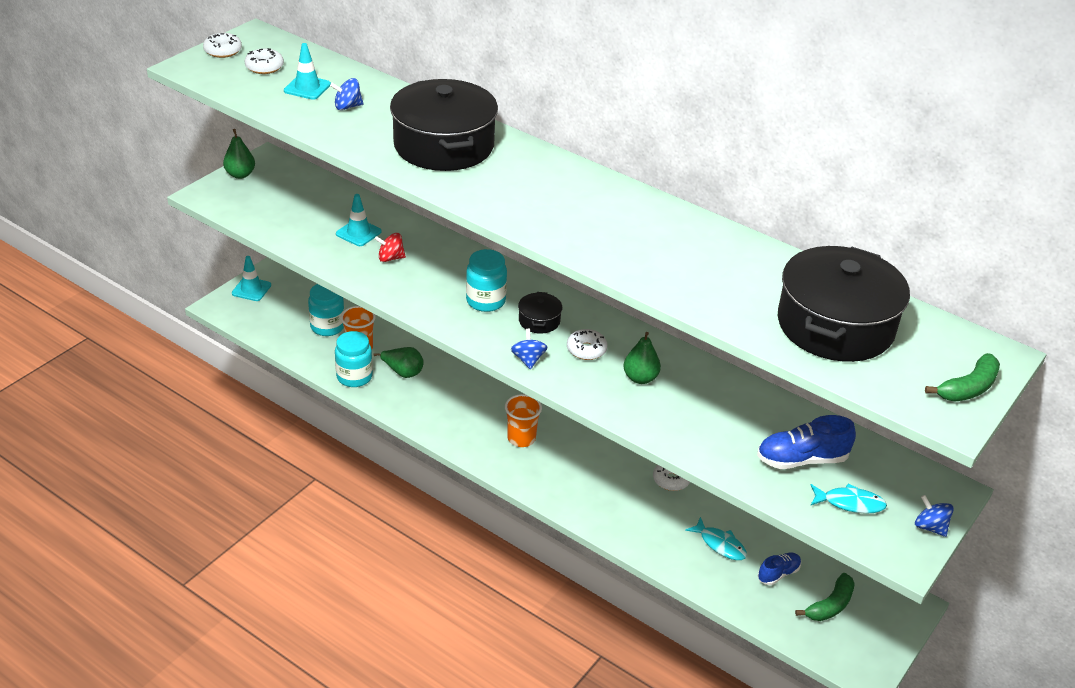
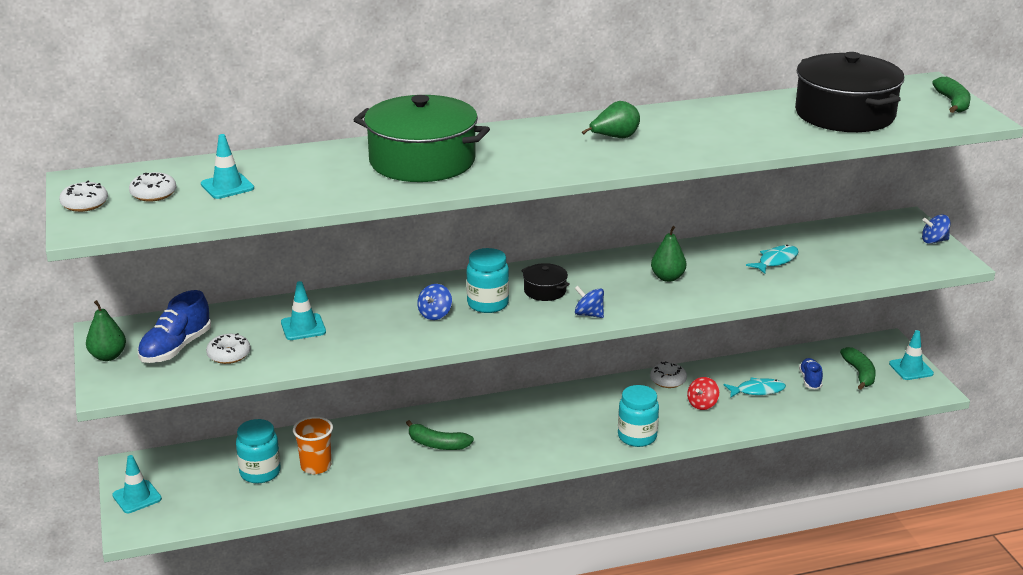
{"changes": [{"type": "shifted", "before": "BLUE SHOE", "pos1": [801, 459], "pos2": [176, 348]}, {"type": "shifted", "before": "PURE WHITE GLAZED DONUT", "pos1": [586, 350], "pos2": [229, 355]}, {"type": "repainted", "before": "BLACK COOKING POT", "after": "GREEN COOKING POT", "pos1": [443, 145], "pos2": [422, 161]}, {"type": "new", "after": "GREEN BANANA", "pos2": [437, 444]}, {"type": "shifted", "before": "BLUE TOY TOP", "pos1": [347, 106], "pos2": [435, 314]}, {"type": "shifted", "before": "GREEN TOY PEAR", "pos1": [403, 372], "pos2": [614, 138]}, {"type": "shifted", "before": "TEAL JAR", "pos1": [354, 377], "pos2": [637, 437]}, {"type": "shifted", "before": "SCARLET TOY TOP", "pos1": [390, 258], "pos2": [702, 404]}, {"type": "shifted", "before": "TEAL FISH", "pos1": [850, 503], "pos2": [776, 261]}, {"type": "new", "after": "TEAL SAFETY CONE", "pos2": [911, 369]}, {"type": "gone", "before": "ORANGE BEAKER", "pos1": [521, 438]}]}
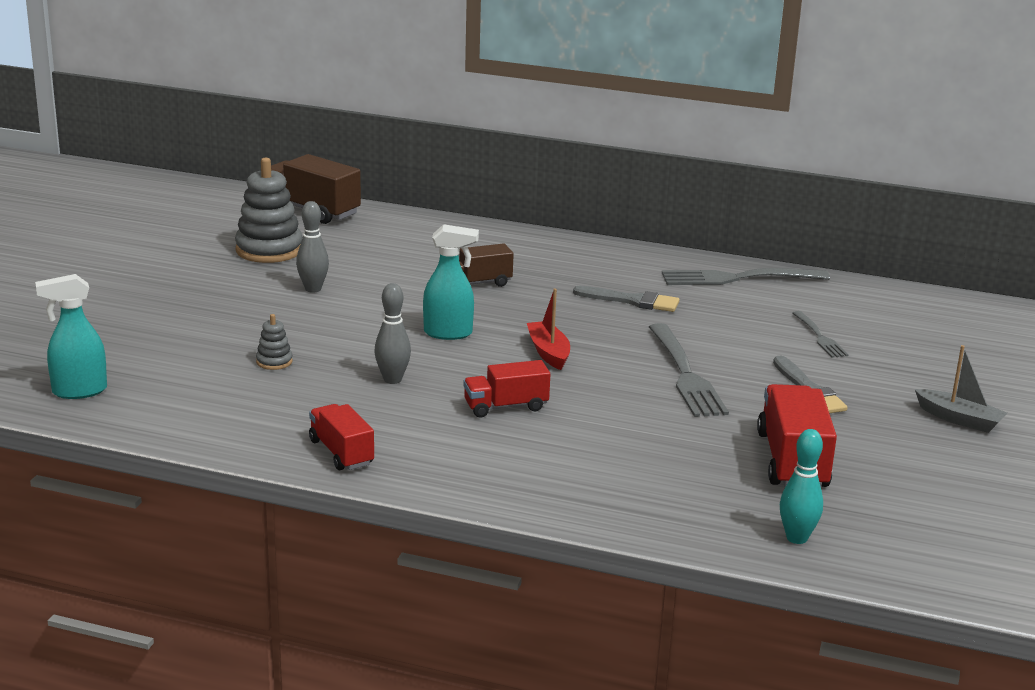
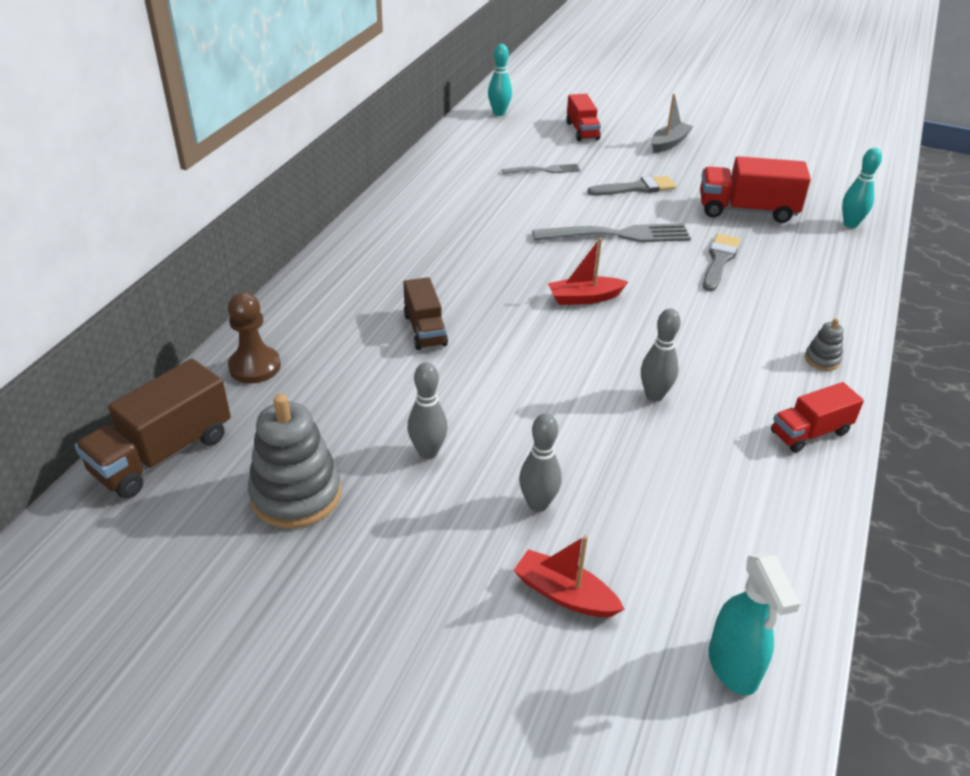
{"changes": [{"type": "new", "after": "RUSSET PAWN", "pos2": [254, 366]}, {"type": "new", "after": "TEAL BOWLING PIN", "pos2": [499, 113]}, {"type": "new", "after": "SCARLET SAILBOAT", "pos2": [565, 594]}, {"type": "new", "after": "GREY BOWLING PIN", "pos2": [538, 504]}, {"type": "shifted", "before": "SCARLET TRUCK", "pos1": [506, 406], "pos2": [582, 131]}, {"type": "shifted", "before": "GREY BRUSH", "pos1": [632, 301], "pos2": [719, 260]}, {"type": "shifted", "before": "GREY RING STACKER", "pos1": [274, 362], "pos2": [822, 359]}, {"type": "gone", "before": "TEAL SPRAY CLEANER", "pos1": [448, 333]}, {"type": "gone", "before": "GREY TABLE FORK", "pos1": [738, 278]}]}
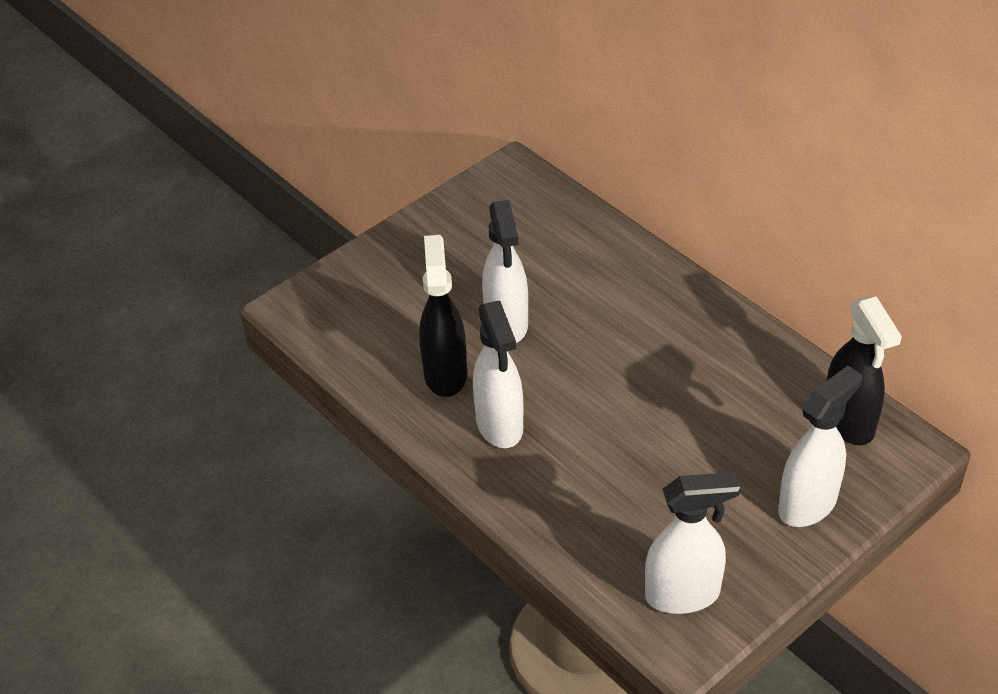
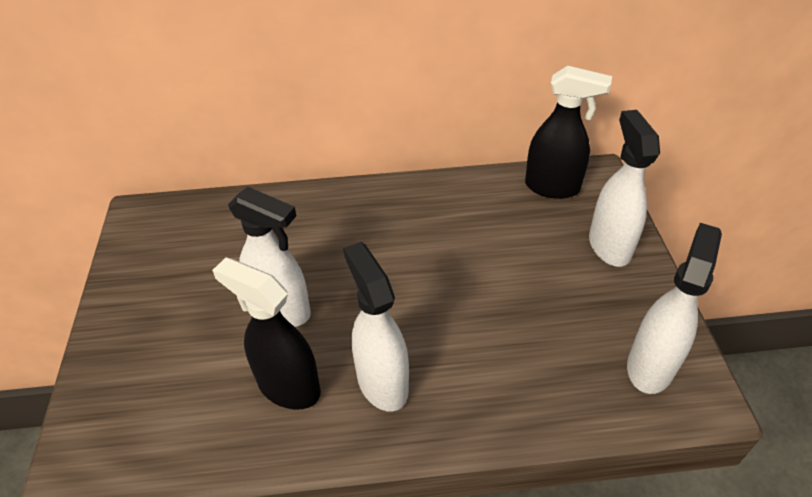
{"changes": [{"type": "rotated", "before": "PURE WHITE SPRAY CLEANER", "pos1": [499, 425], "pos2": [382, 382], "turn": -135}]}
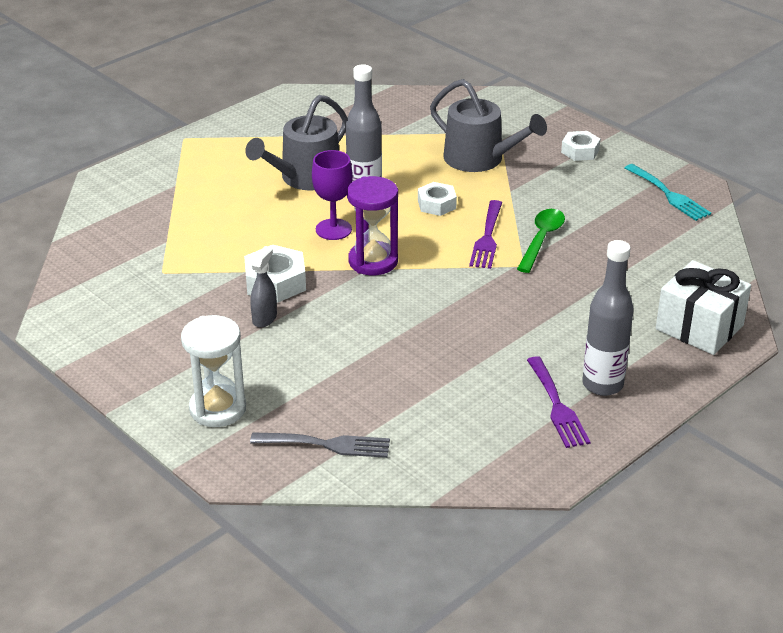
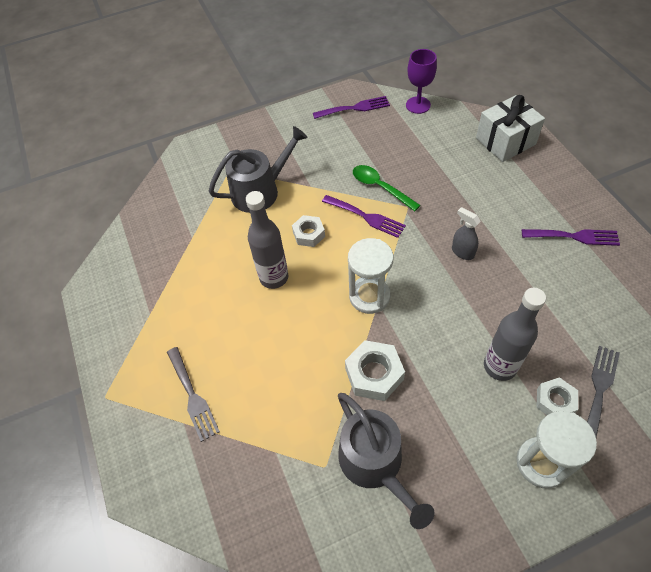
{"changes": [{"type": "new", "after": "GREY TABLE FORK", "pos2": [192, 396]}, {"type": "repainted", "before": "TEAL TABLE FORK", "after": "VIOLET TABLE FORK", "pos1": [669, 195], "pos2": [355, 108]}, {"type": "shifted", "before": "GREY SPRINKLING CAN", "pos1": [305, 178], "pos2": [375, 463]}, {"type": "repainted", "before": "VIOLET SANDGLASS", "after": "PURE WHITE SANDGLASS", "pos1": [373, 261], "pos2": [369, 296]}, {"type": "shifted", "before": "VIOLET WINE GLASS", "pos1": [333, 229], "pos2": [418, 105]}, {"type": "shifted", "before": "GREY SPRAY CLEANER", "pos1": [264, 318], "pos2": [462, 252]}, {"type": "shifted", "before": "GREY FLASK", "pos1": [602, 384], "pos2": [500, 366]}, {"type": "shifted", "before": "PURE WHITE HEXAGON NUT", "pos1": [580, 151], "pos2": [555, 401]}]}
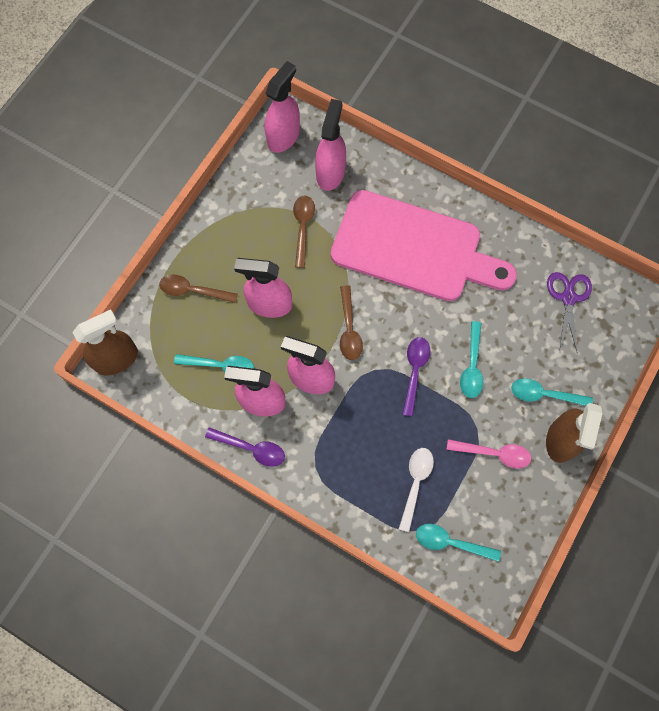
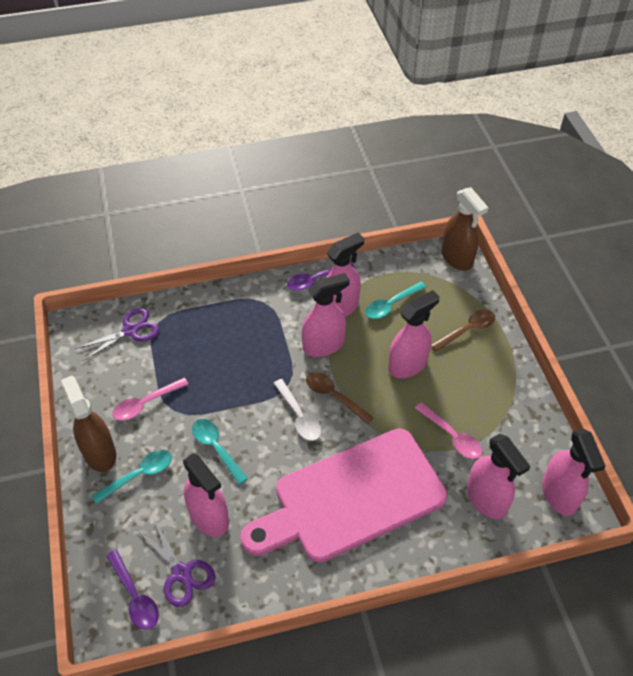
{"changes": [{"type": "swapped", "before": "TEAL SPOON", "after": "VIOLET SCISSORS", "pos1": [450, 542], "pos2": [131, 331]}, {"type": "shifted", "before": "VIOLET SPOON", "pos1": [414, 371], "pos2": [135, 596]}, {"type": "new", "after": "ROSY SPRAY CLEANER", "pos2": [209, 517]}, {"type": "shifted", "before": "PURE WHITE SPOON", "pos1": [415, 483], "pos2": [299, 416]}, {"type": "repainted", "before": "RUSSET SPOON", "after": "ROSY SPOON", "pos1": [303, 227], "pos2": [452, 436]}, {"type": "rotated", "before": "RUSSET SPRAY CLEANER", "pos1": [117, 359], "pos2": [457, 258], "turn": -45}]}
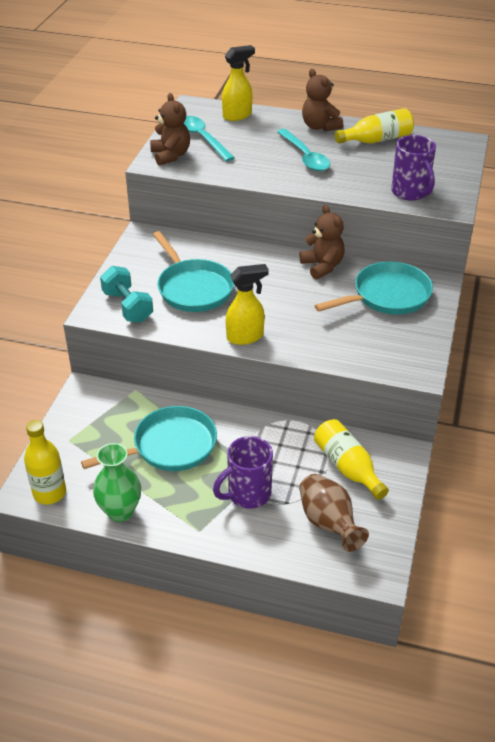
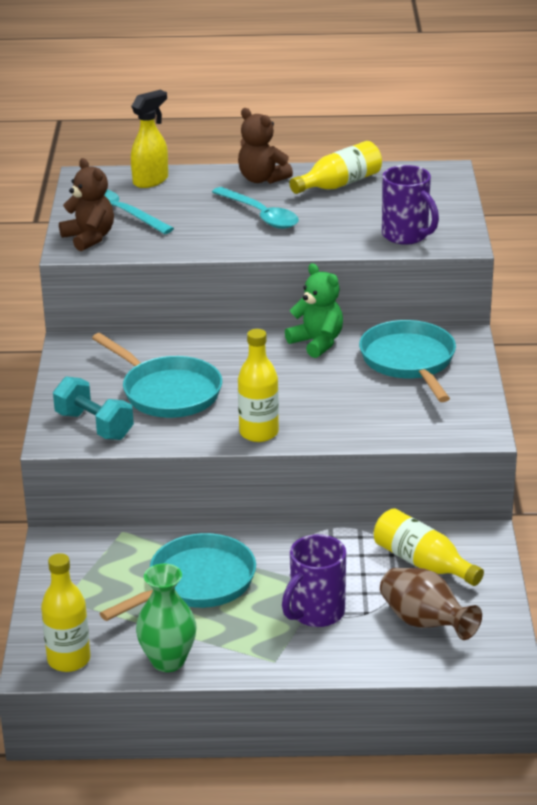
{"changes": [{"type": "swapped", "before": "BRIGHT YELLOW SPRAY CLEANER", "after": "BRIGHT YELLOW FLASK", "pos1": [245, 337], "pos2": [259, 433]}, {"type": "repainted", "before": "RUSSET STUFFED BEAR", "after": "GREEN STUFFED BEAR", "pos1": [322, 266], "pos2": [317, 343]}, {"type": "rotated", "before": "TEAL PAN", "pos1": [387, 296], "pos2": [409, 362], "turn": -60}]}
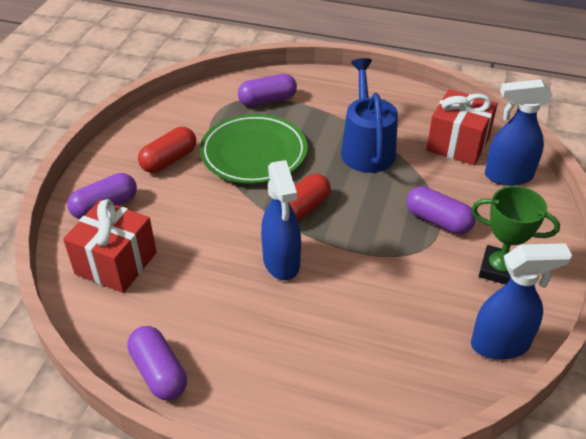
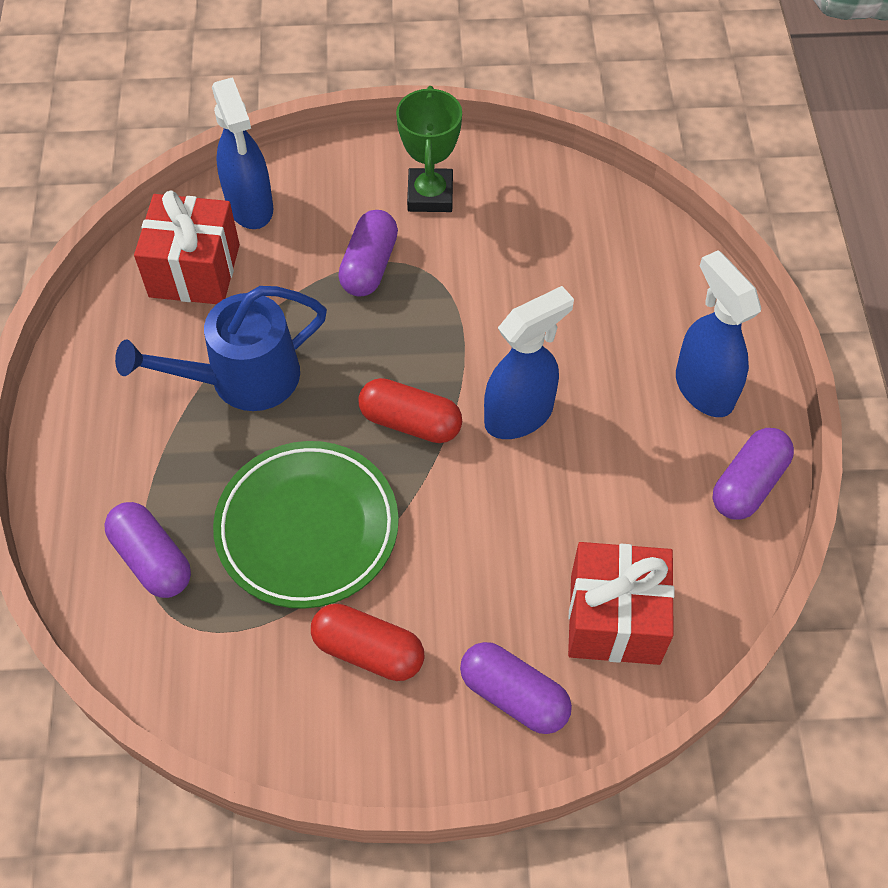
{"changes": [{"type": "shifted", "before": "BLUE SPRAY CLEANER", "pos1": [501, 344], "pos2": [703, 388]}]}
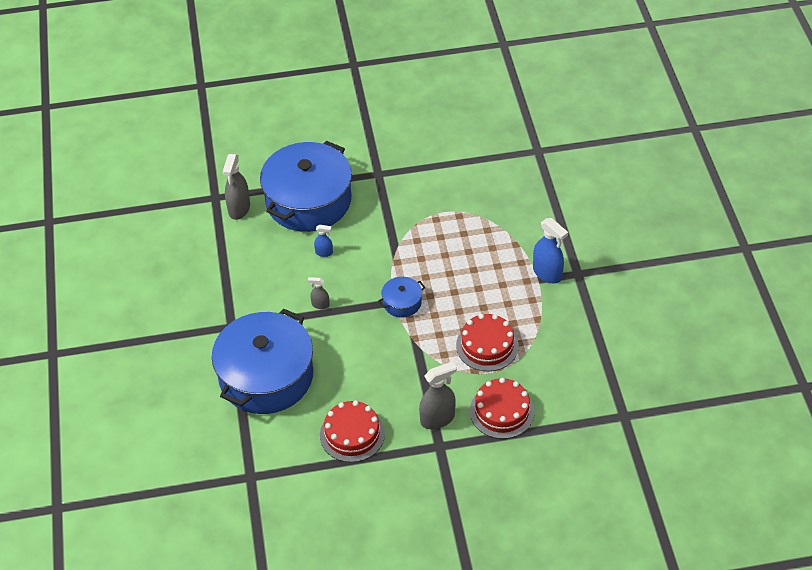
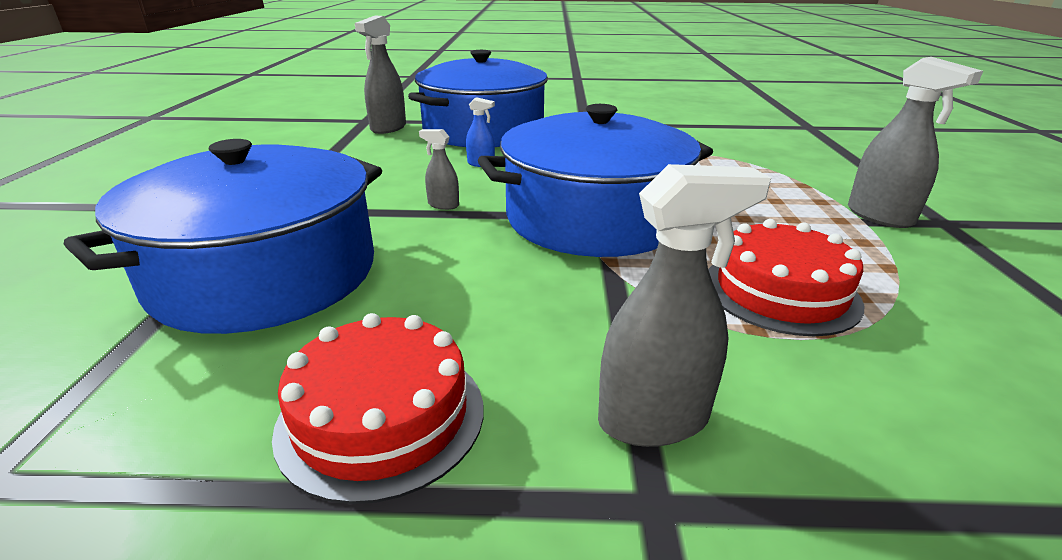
{"changes": [{"type": "scaled", "before": "BLUE COOKING POT", "pos1": [402, 303], "pos2": [593, 218], "scale": 2.36}, {"type": "repainted", "before": "BLUE SPRAY CLEANER", "after": "GREY SPRAY CLEANER", "pos1": [547, 273], "pos2": [880, 216]}, {"type": "gone", "before": "SCARLET GATEAU", "pos1": [502, 411]}]}
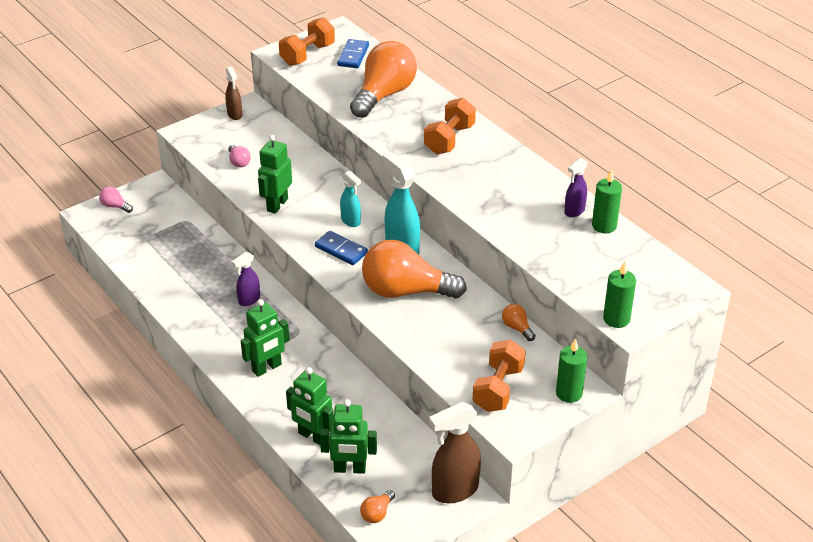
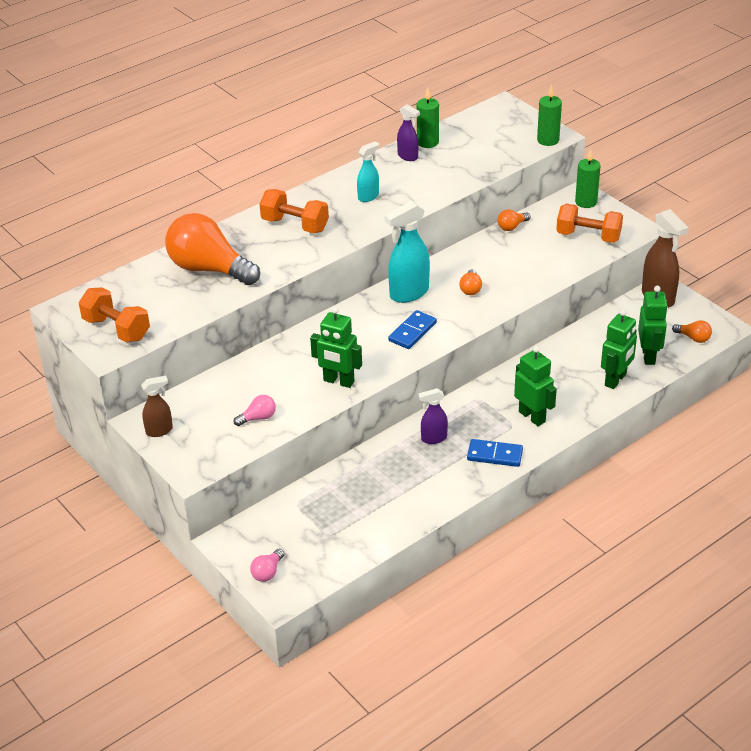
{"changes": [{"type": "shifted", "before": "TEAL SPRAY CLEANER", "pos1": [351, 221], "pos2": [368, 197]}, {"type": "rotated", "before": "VIOLET SPRAY CLEANER", "pos1": [249, 300], "pos2": [433, 438], "turn": 120}, {"type": "scaled", "before": "ORANGE LIGHT BULB", "pos1": [405, 291], "pos2": [470, 289], "scale": 0.41}, {"type": "shifted", "before": "BLUE DOMINO PIECE", "pos1": [353, 56], "pos2": [494, 455]}]}
